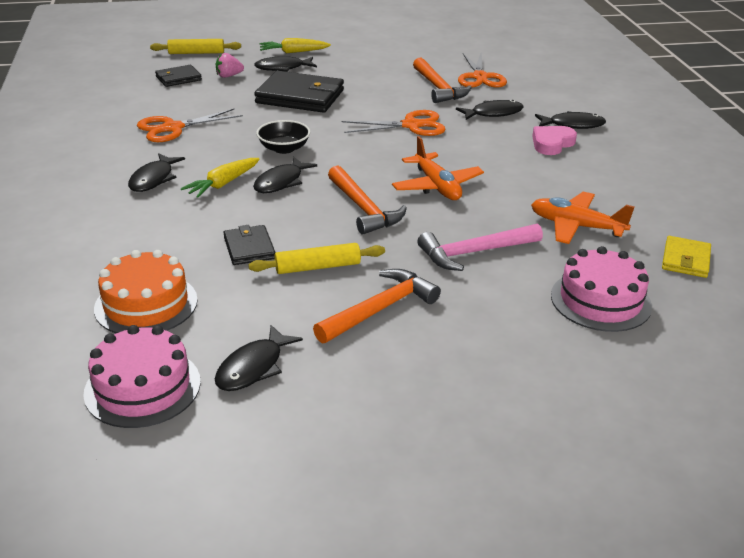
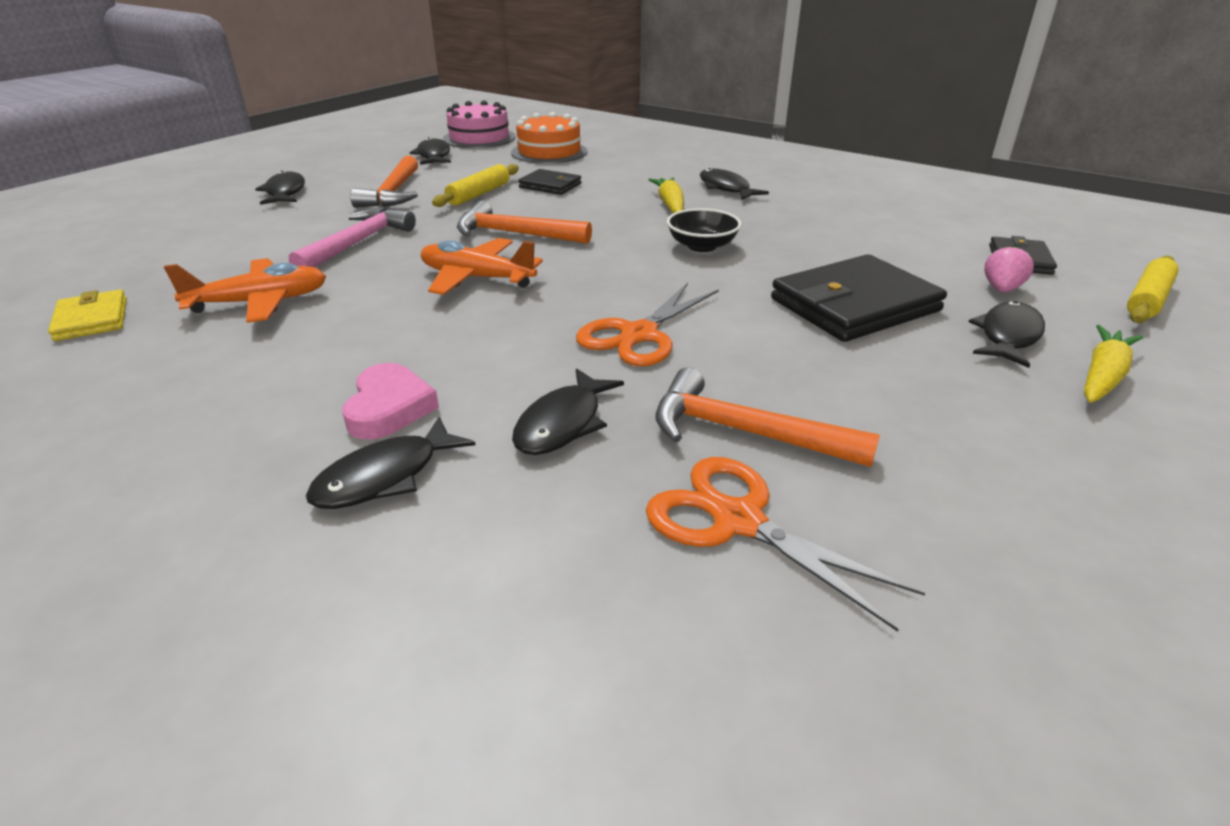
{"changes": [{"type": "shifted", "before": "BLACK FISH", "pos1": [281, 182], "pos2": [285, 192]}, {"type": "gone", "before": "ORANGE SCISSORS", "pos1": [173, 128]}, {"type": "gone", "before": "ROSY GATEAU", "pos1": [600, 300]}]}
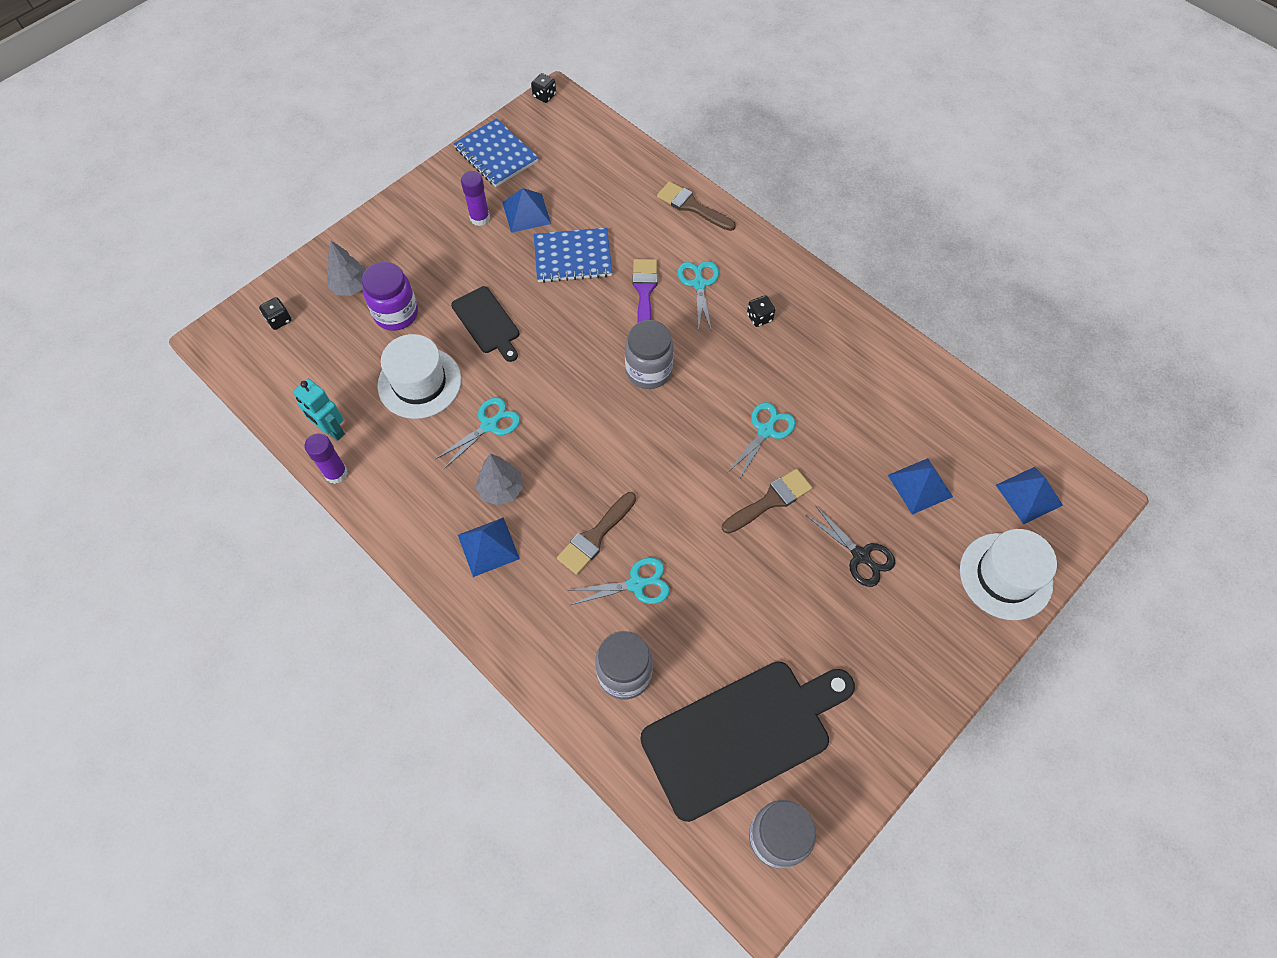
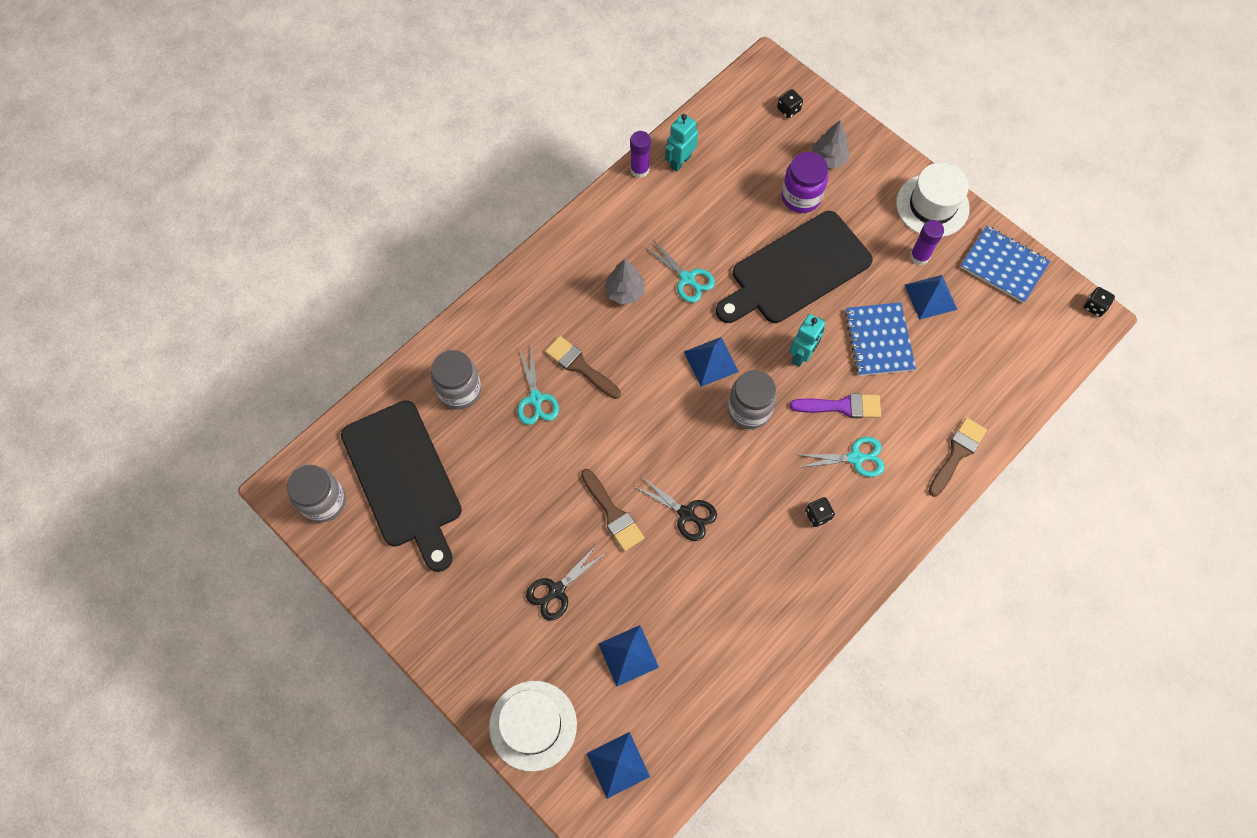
{"changes": [{"type": "repainted", "before": "TEAL SCISSORS", "after": "BLACK SCISSORS", "pos1": [765, 431], "pos2": [686, 513]}, {"type": "shifted", "before": "BLUE SOLID PYRAMID", "pos1": [488, 546], "pos2": [711, 361]}, {"type": "scaled", "before": "BLACK CUTTING BOARD", "pos1": [487, 322], "pos2": [796, 270], "scale": 1.91}, {"type": "new", "after": "TEAL TOY ROBOT", "pos2": [801, 355]}, {"type": "shifted", "before": "PURE WHITE HAT", "pos1": [419, 382], "pos2": [932, 205]}, {"type": "rotated", "before": "BLUE NOTEPAD", "pos1": [496, 155], "pos2": [1003, 265], "turn": 75}]}
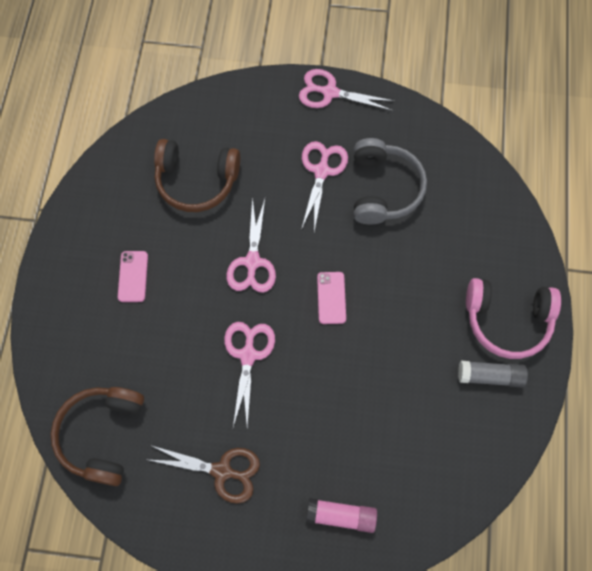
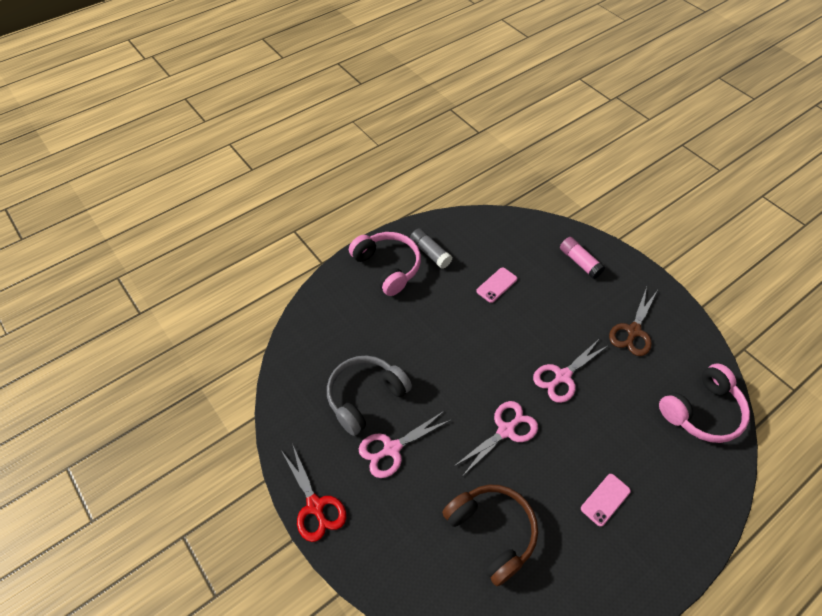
{"changes": [{"type": "repainted", "before": "ROSY SCISSORS", "after": "SCARLET SCISSORS", "pos1": [330, 92], "pos2": [315, 506]}, {"type": "shifted", "before": "ROSY SMARTPHONE", "pos1": [331, 298], "pos2": [496, 285]}, {"type": "rotated", "before": "RUSSET SCISSORS", "pos1": [222, 471], "pos2": [633, 331], "turn": -120}, {"type": "repainted", "before": "RUSSET HEADSET", "after": "ROSY HEADSET", "pos1": [102, 434], "pos2": [702, 411]}]}
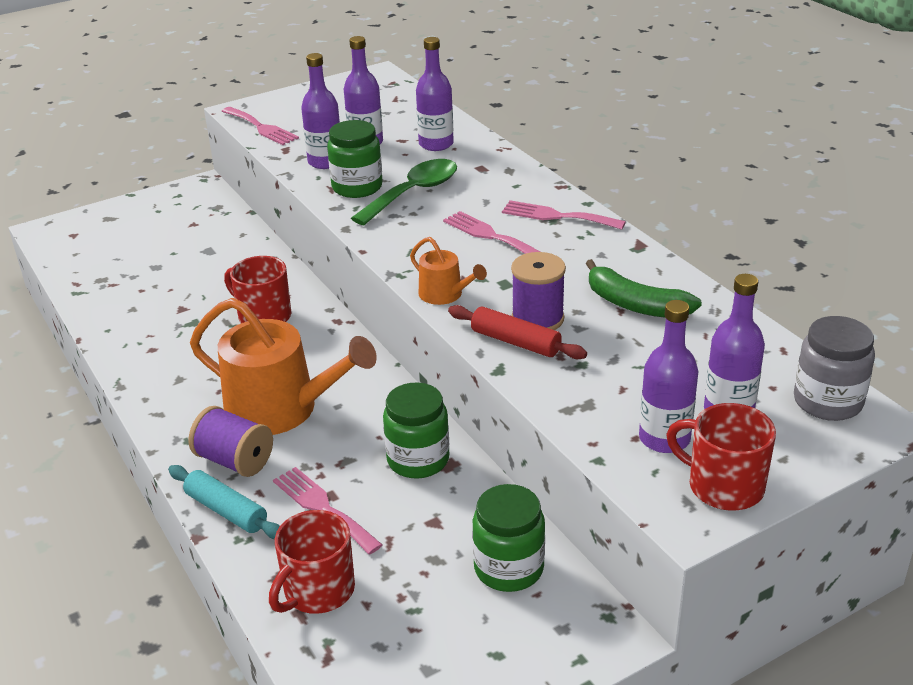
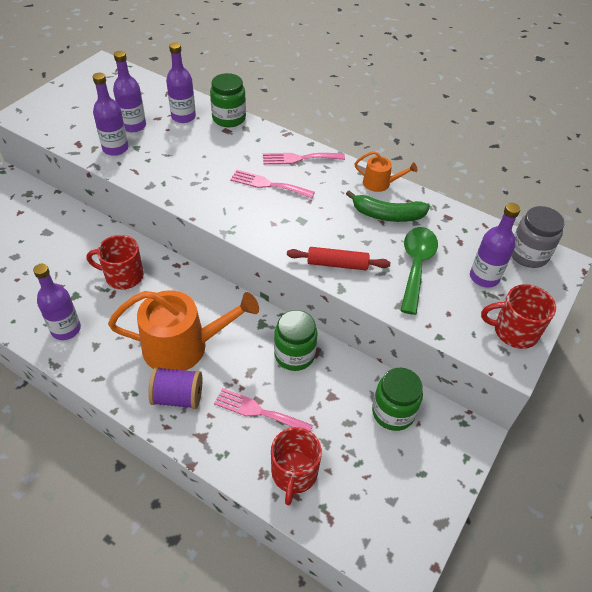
{"changes": [{"type": "shifted", "before": "VIOLET FLASK", "pos1": [664, 439], "pos2": [66, 329]}, {"type": "shifted", "before": "GREEN JAR", "pos1": [357, 187], "pos2": [229, 118]}, {"type": "shifted", "before": "ORANGE SPRINKLING CAN", "pos1": [445, 294], "pos2": [380, 183]}, {"type": "shifted", "before": "GREEN SPOON", "pos1": [413, 193], "pos2": [416, 266]}, {"type": "gone", "before": "TEAL ROLLING PIN", "pos1": [226, 511]}, {"type": "gone", "before": "ROSY TABLE FORK", "pos1": [261, 127]}, {"type": "gone", "before": "VIOLET REEL OF THREAD", "pos1": [537, 319]}]}
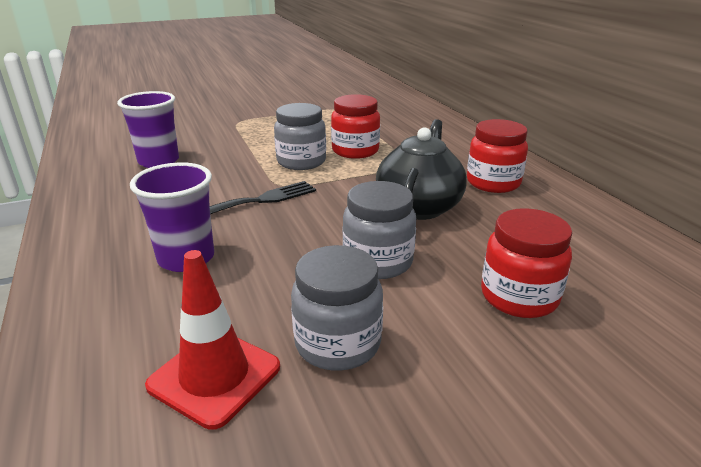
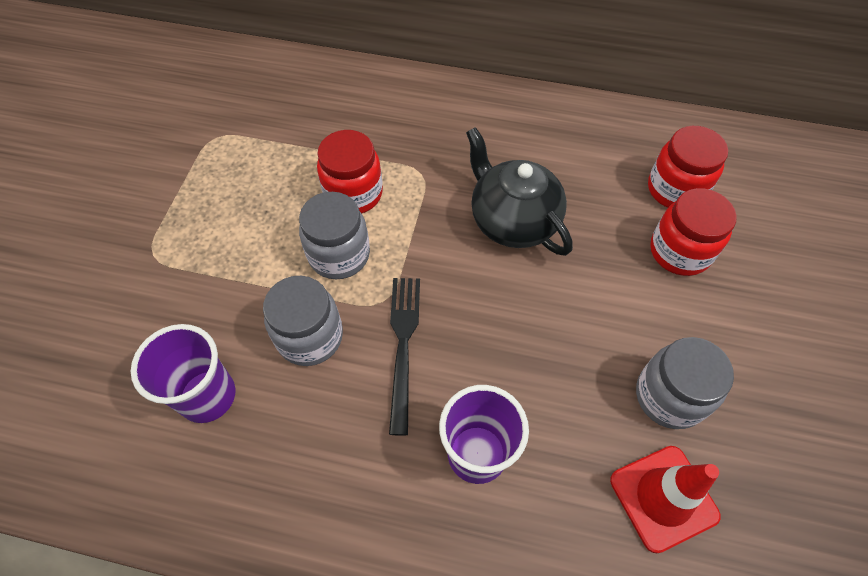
{"changes": [{"type": "shifted", "before": "GREY JAR", "pos1": [378, 262], "pos2": [310, 337]}, {"type": "shifted", "before": "SCARLET JAR", "pos1": [493, 183], "pos2": [675, 189]}]}
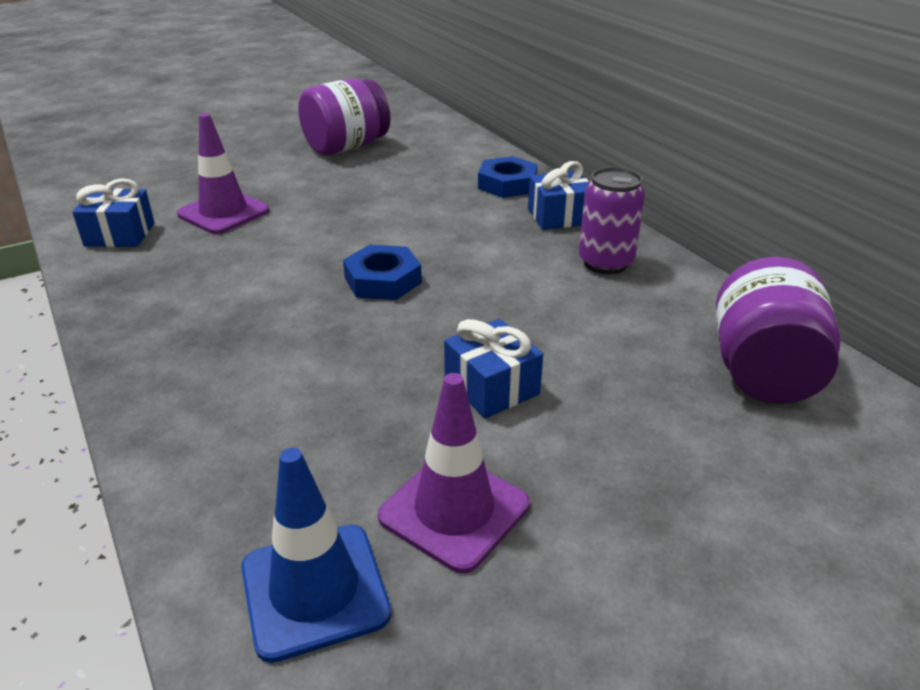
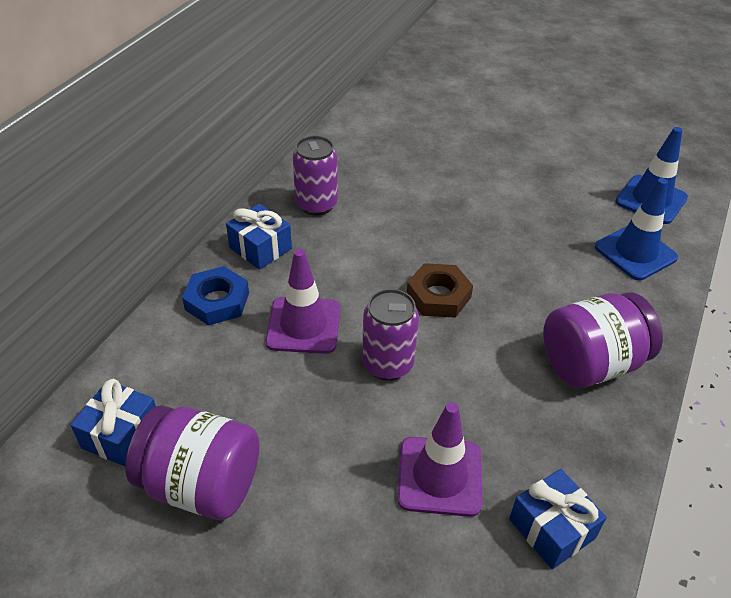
{"changes": [{"type": "shifted", "before": "BLUE WRAPPED GIFT", "pos1": [492, 387], "pos2": [121, 435]}, {"type": "shifted", "before": "VIOLET SAFETY CONE", "pos1": [454, 510], "pos2": [303, 325]}, {"type": "new", "after": "VIOLET SODA CAN", "pos2": [387, 364]}, {"type": "repainted", "before": "BLUE HEXAGON NUT", "after": "RUSSET HEXAGON NUT", "pos1": [383, 280], "pos2": [438, 296]}, {"type": "shifted", "before": "VIOLET JAR", "pos1": [763, 372], "pos2": [591, 363]}, {"type": "new", "after": "BLUE SAFETY CONE", "pos2": [635, 252]}]}
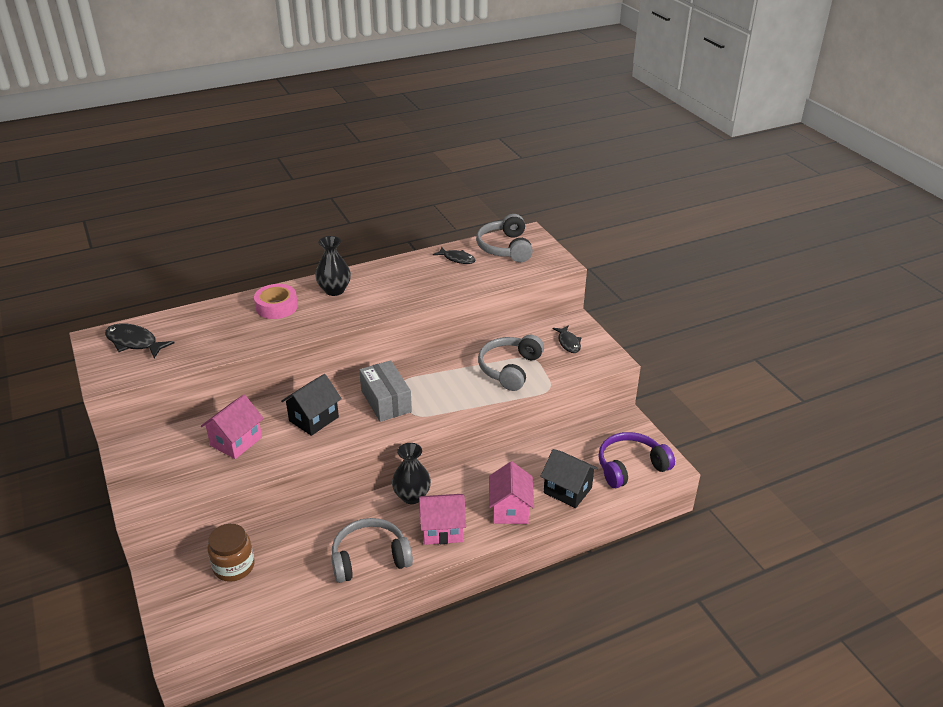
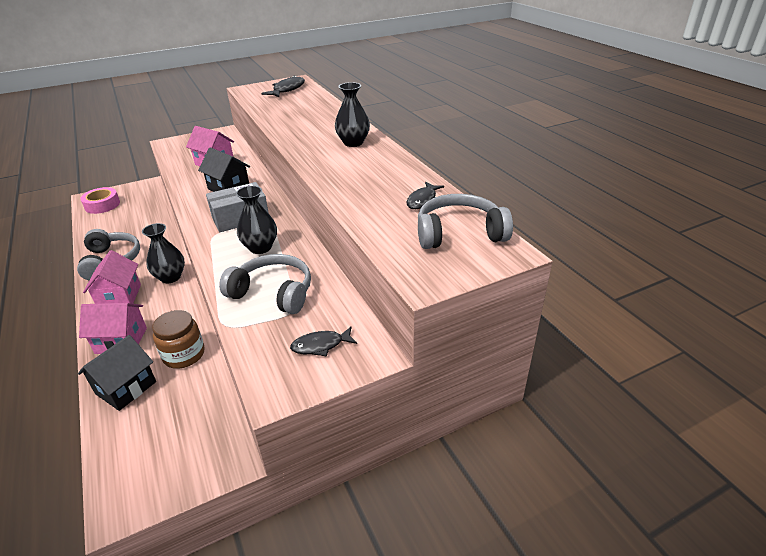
{"changes": [{"type": "shifted", "before": "ROSY TAPE", "pos1": [276, 307], "pos2": [102, 205]}, {"type": "shifted", "before": "RUSSET JAR", "pos1": [234, 566], "pos2": [184, 354]}, {"type": "new", "after": "BLACK TALL VASE", "pos2": [260, 247]}, {"type": "gone", "before": "VIOLET HEADSET", "pos1": [630, 467]}]}
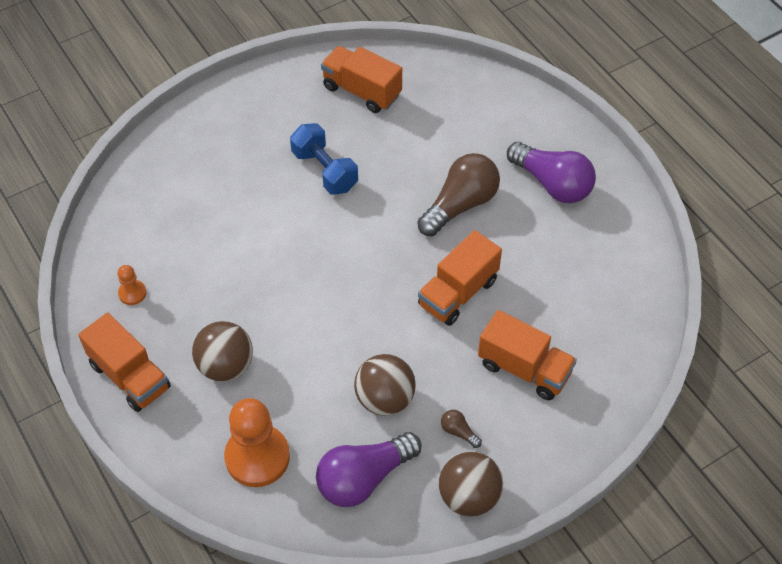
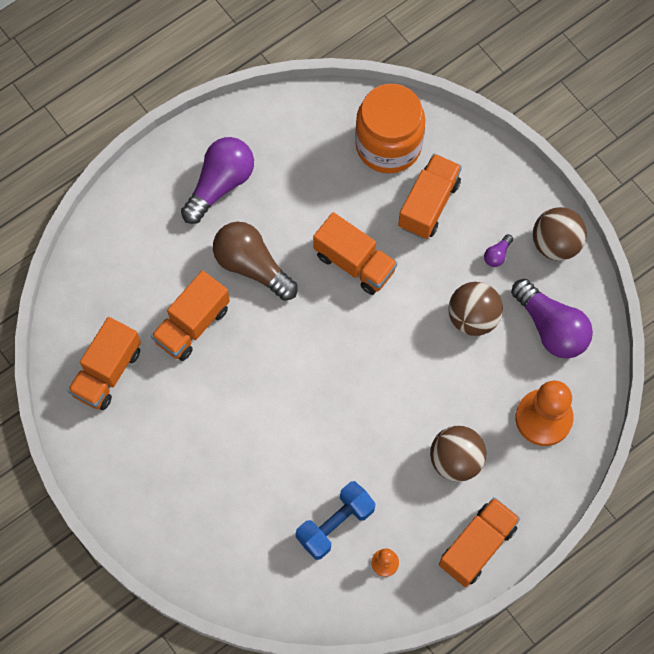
{"changes": [{"type": "new", "after": "ORANGE TRUCK", "pos2": [192, 324]}, {"type": "shifted", "before": "BLUE HAND WEIGHT", "pos1": [324, 170], "pos2": [335, 524]}, {"type": "new", "after": "ORANGE JAR", "pos2": [388, 145]}, {"type": "repainted", "before": "RUSSET LIGHT BULB", "after": "VIOLET LIGHT BULB", "pos1": [458, 432], "pos2": [497, 254]}]}
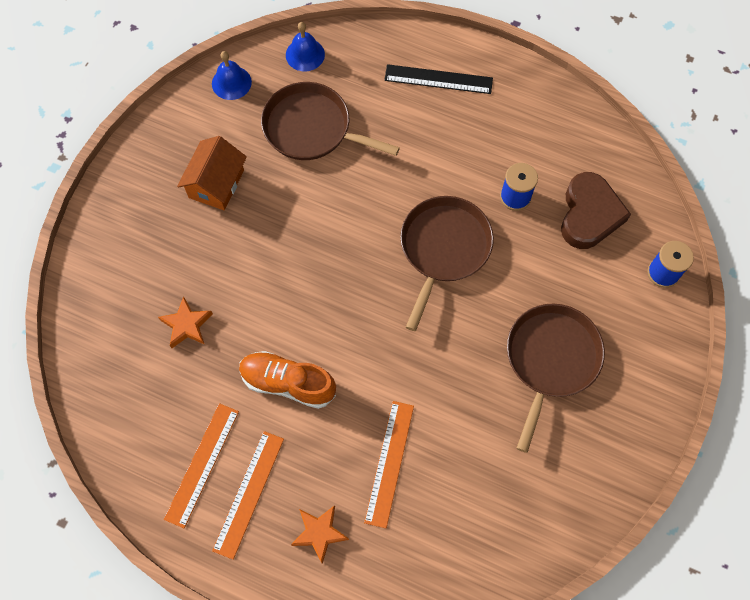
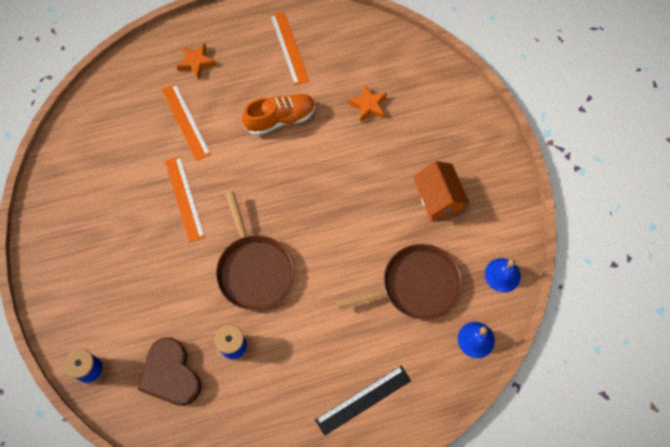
{"changes": [{"type": "shifted", "before": "ORANGE STRAIGHTEDGE", "pos1": [249, 493], "pos2": [184, 198]}, {"type": "gone", "before": "RUSSET PAN", "pos1": [551, 359]}]}
